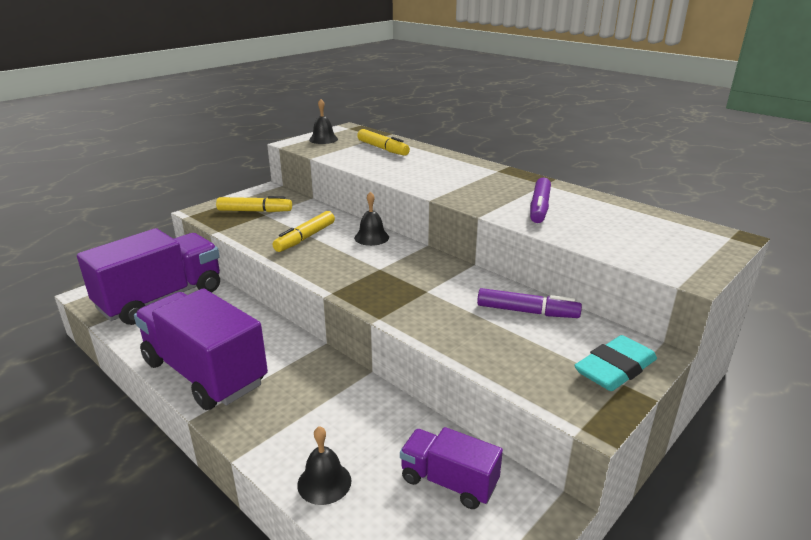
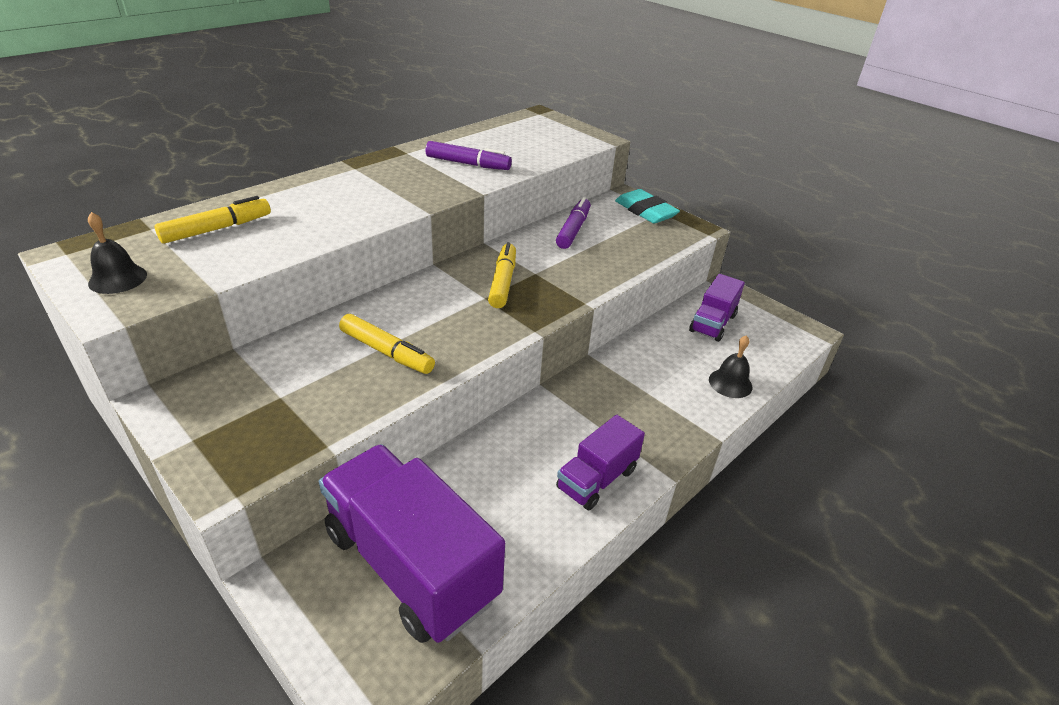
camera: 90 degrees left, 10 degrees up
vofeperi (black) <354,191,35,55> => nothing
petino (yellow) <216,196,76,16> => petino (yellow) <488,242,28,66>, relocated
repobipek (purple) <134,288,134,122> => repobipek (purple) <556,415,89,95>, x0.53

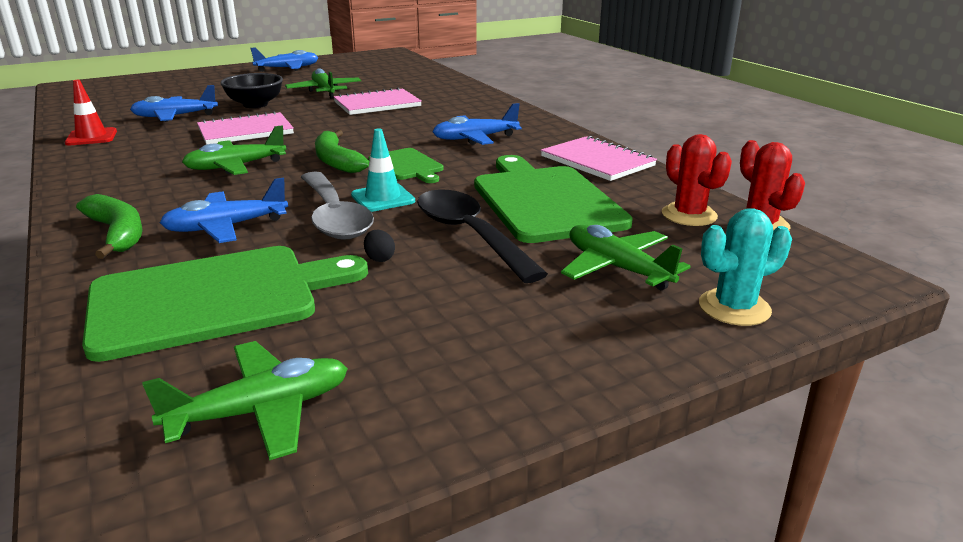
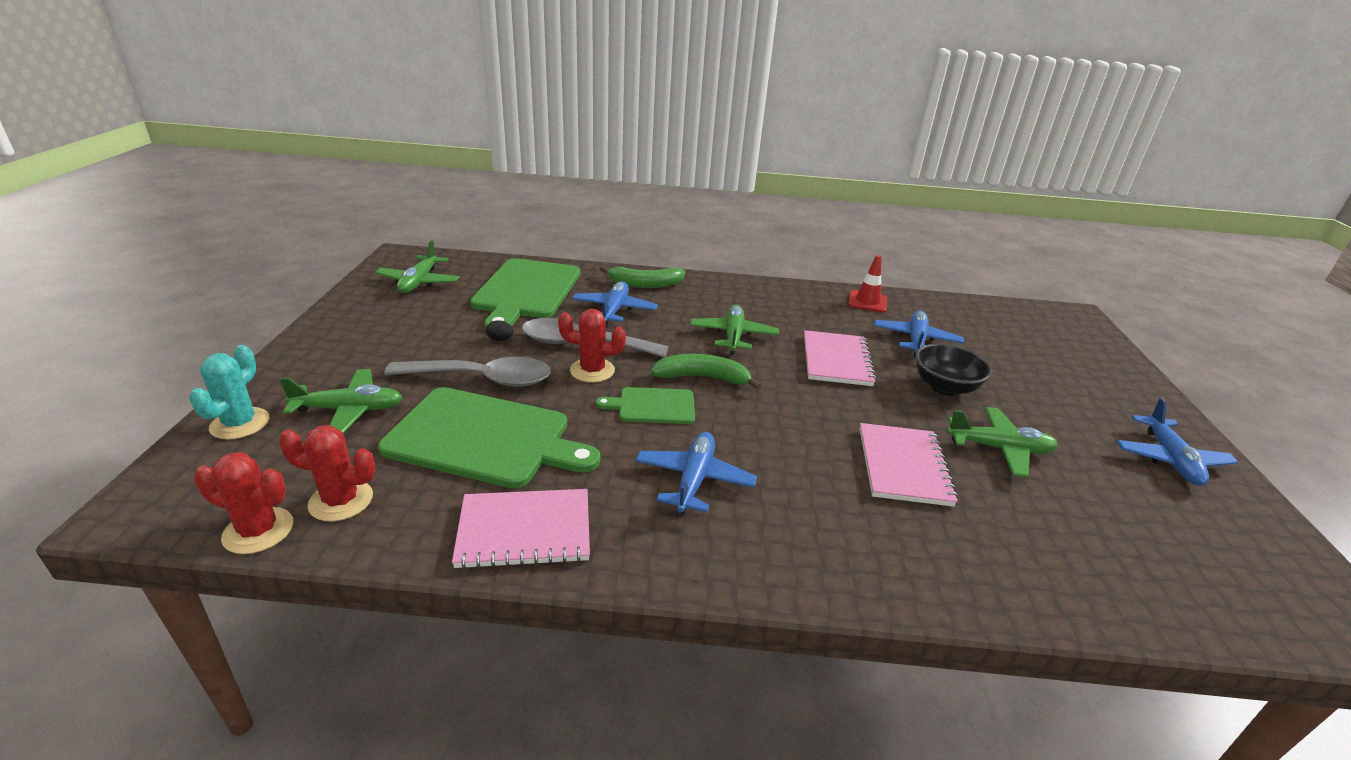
camera: 120 degrees right, 5 degrees up
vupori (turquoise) <351,129,64,83> => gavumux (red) <558,309,68,74>
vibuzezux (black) <417,189,131,94> => vibuzezux (grey) <384,357,167,30>

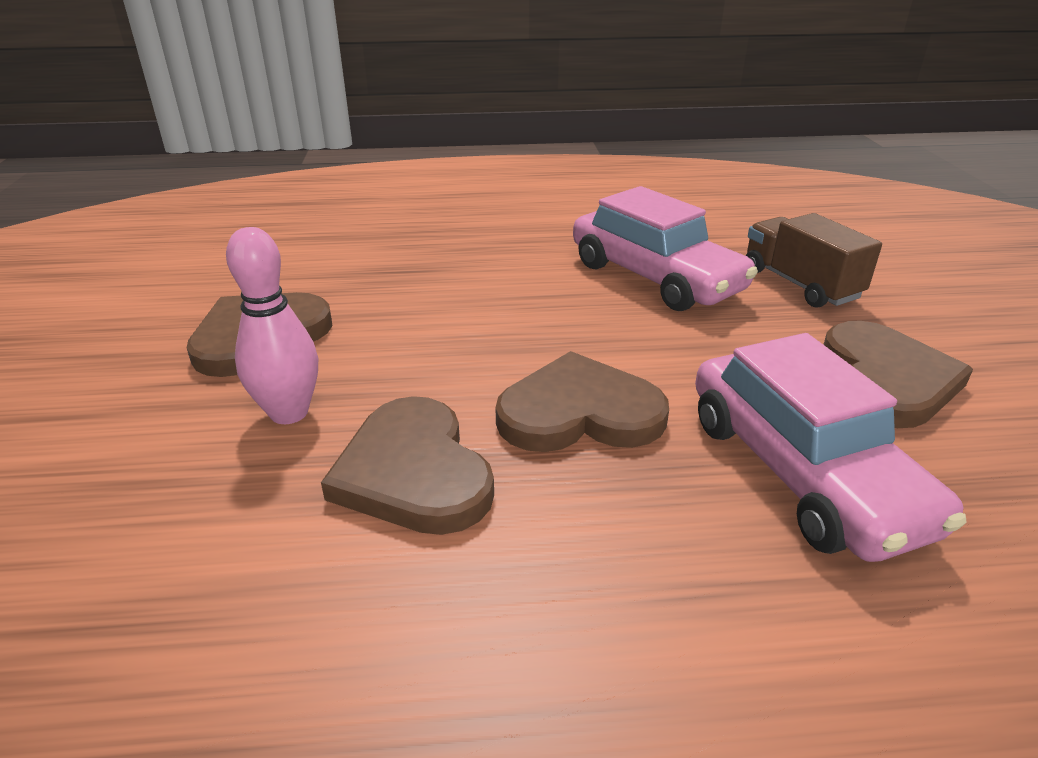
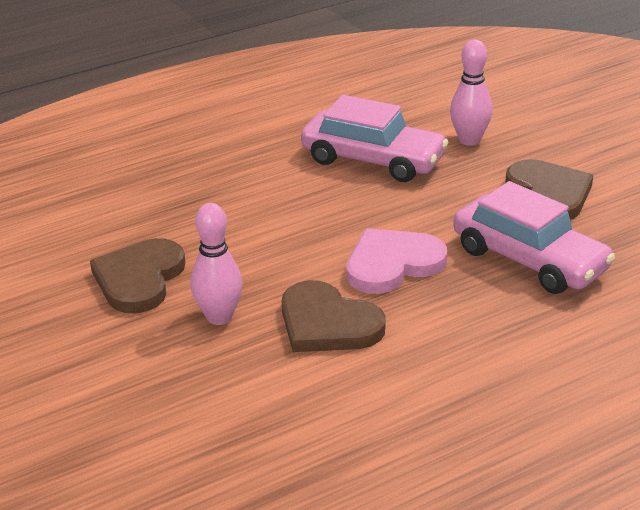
camera: 25 degrees left, 0 degrees up
repobipek (brown) <746,213,136,95> => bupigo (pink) <450,39,42,107>
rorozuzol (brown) <495,351,174,101> => rorozuzol (pink) <346,228,101,66>

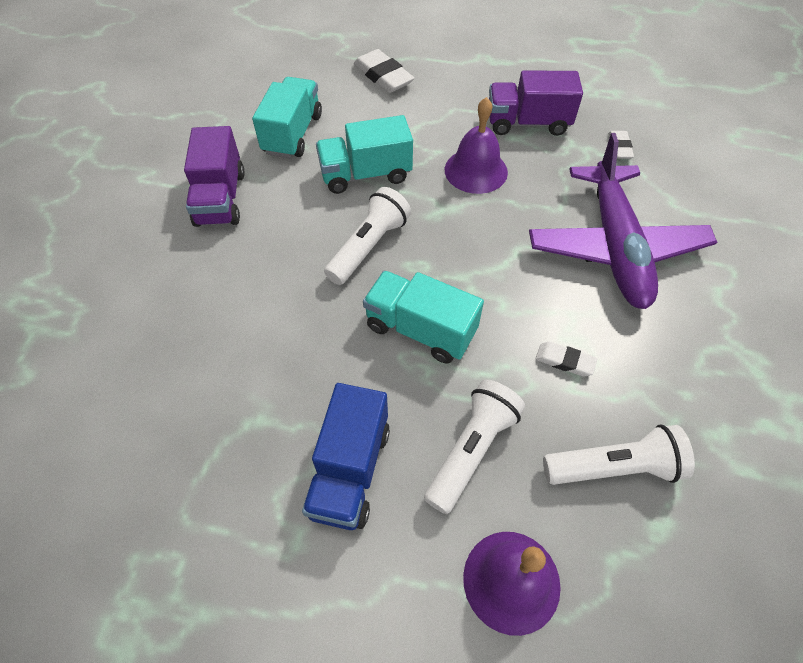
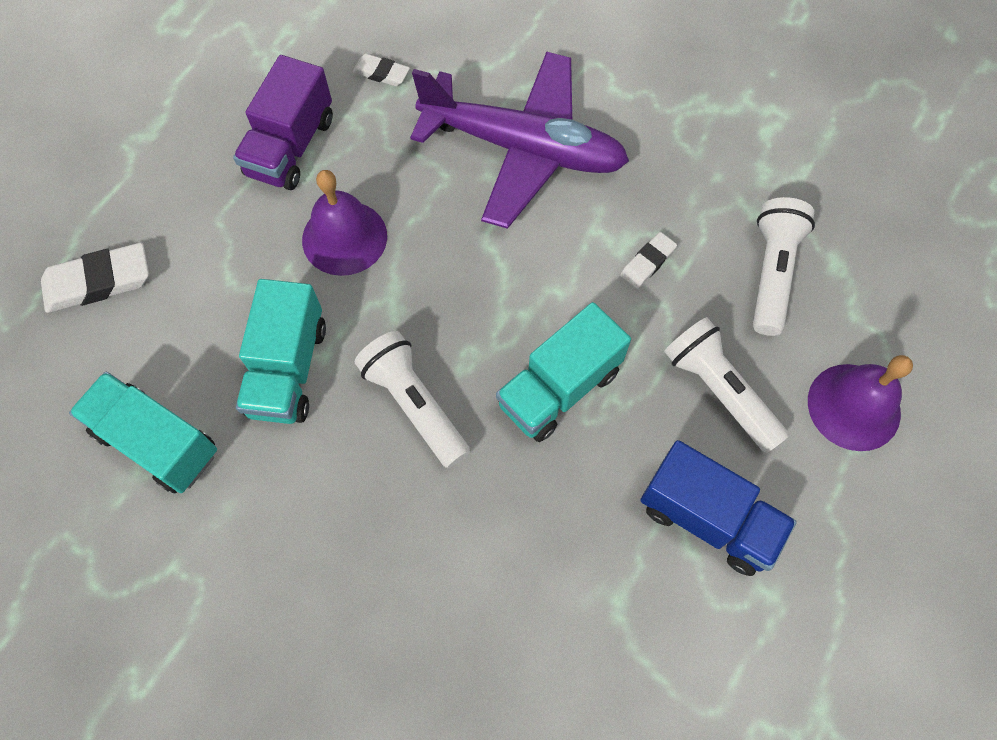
camera: 70 degrees left, 10 degrees up
repobipek (purple) <184,126,61,101> => nothing

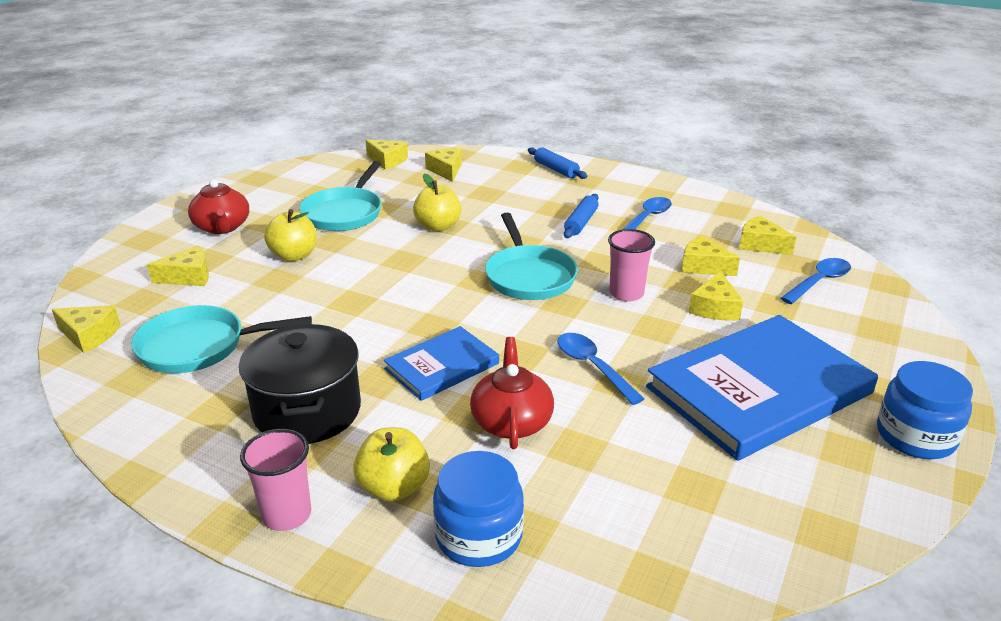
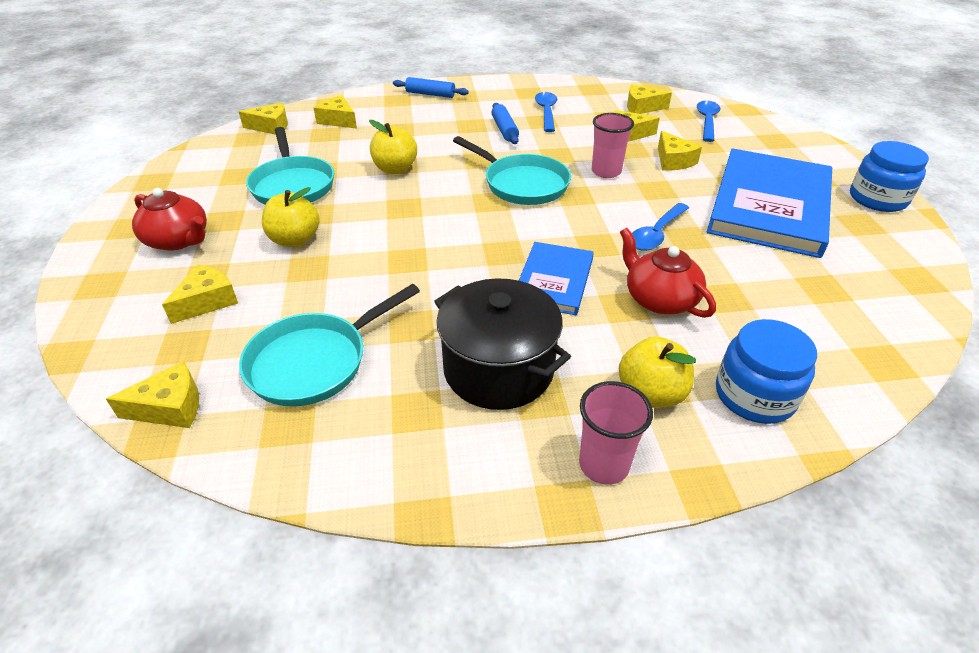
camera: 35 degrees left, 10 degrees up
vibuzezux (blue) <558,333,86,72> => vibuzezux (blue) <632,203,57,48>, 75 degrees counterclockwise

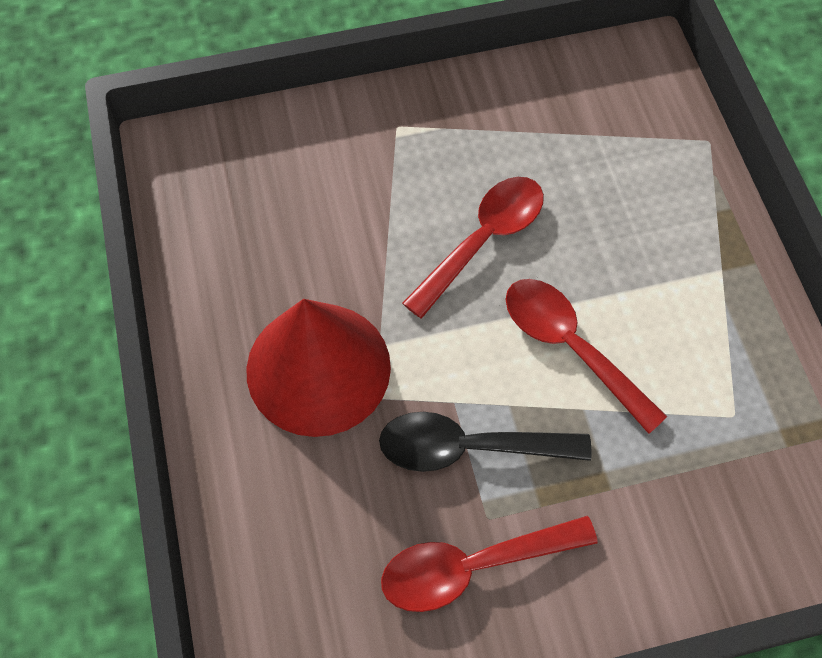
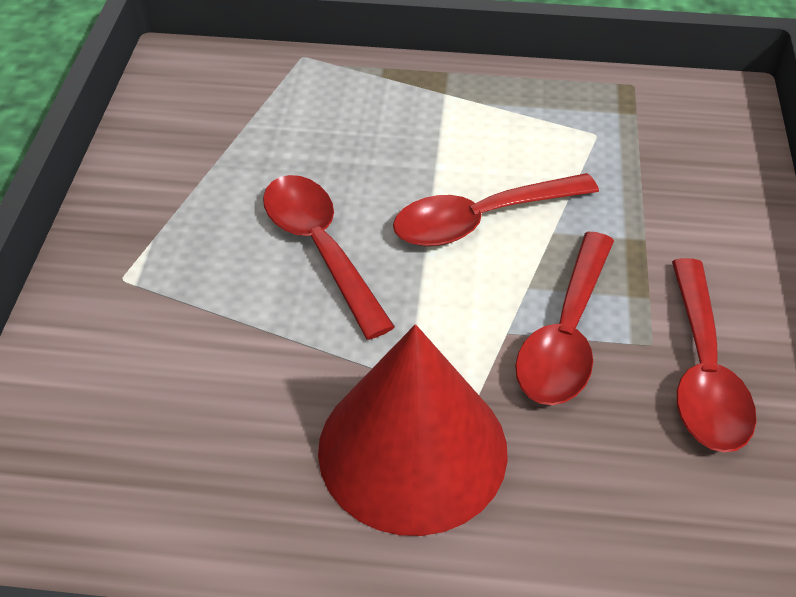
camera: 70 degrees left, 15 degrees down
vibuzezux (black) <379,412,212,60> => vibuzezux (red) <515,232,99,173>

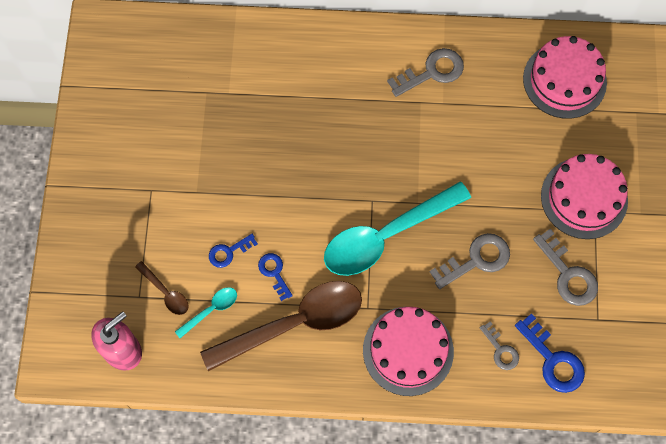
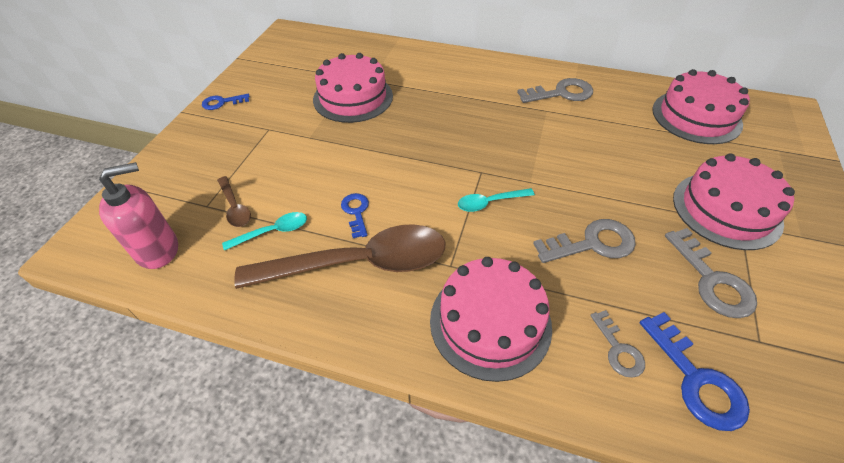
camera: 15 degrees right, 20 degrees down
nothing => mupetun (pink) <313,53,80,70>
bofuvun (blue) <209,234,49,34> => bofuvun (blue) <202,94,48,16>, relocated
vibuzezux (turquoise) <324,181,147,95> => vibuzezux (turquoise) <458,188,77,24>, x0.43

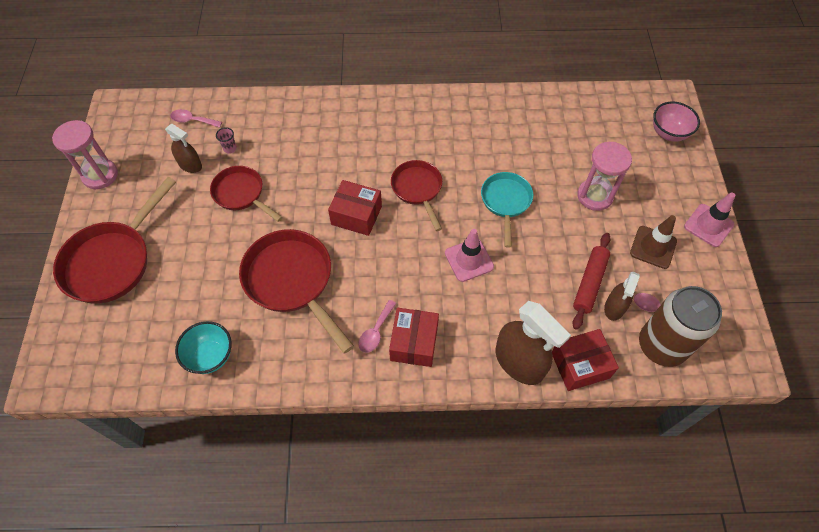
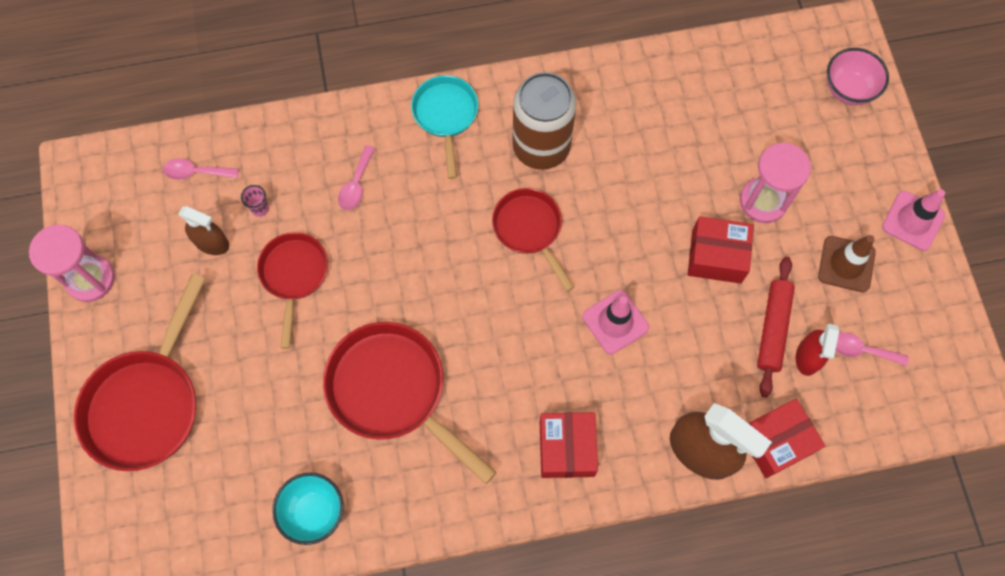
camera: 10 degrees left, 10 degrees up
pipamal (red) <328,180,54,56> => pipamal (red) <688,216,66,68>, relocated
vibuzezux (pink) <359,300,38,53> => vibuzezux (pink) <338,145,37,65>, relocated
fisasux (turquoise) <481,172,52,76> => fisasux (turquoise) <411,75,67,104>, relocated
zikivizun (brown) <639,286,83,81> => zikivizun (brown) <512,72,65,98>, relocated
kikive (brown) <604,271,36,50> => kikive (red) <796,324,43,52>
fisasux (red) <210,166,73,56> => fisasux (red) <257,232,71,117>, 60 degrees clockwise

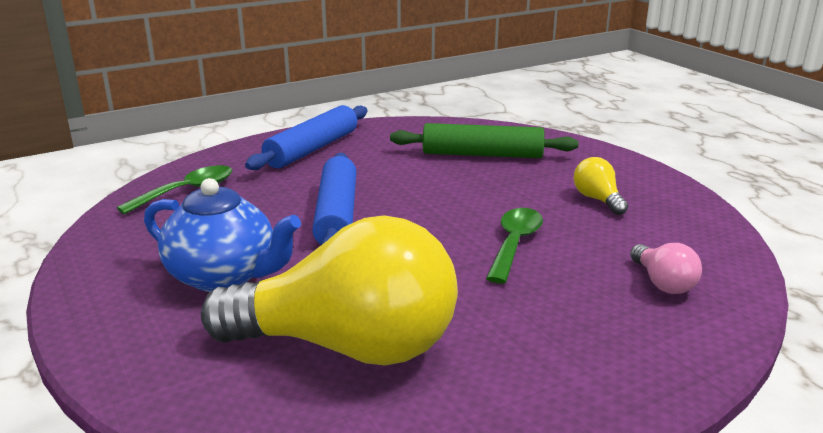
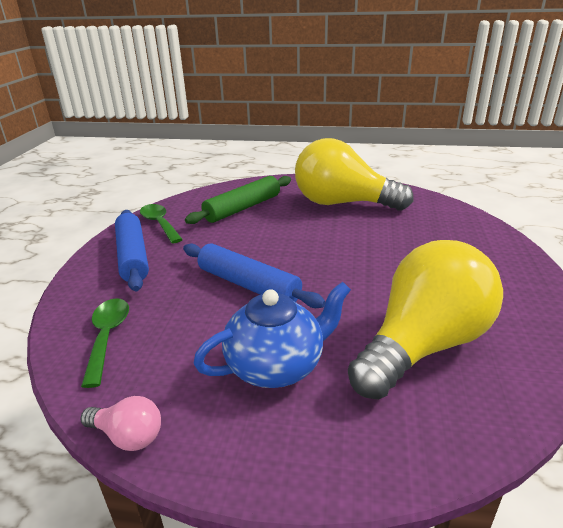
camera: 50 degrees left, 5 degrees up
vibuzezux (green) <486,208,57,75> => vibuzezux (green) <140,204,43,40>, relocated
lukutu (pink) <630,243,72,51> => lukutu (pink) <81,396,80,55>, relocated
lukutu (yellow) <573,157,55,58> => lukutu (yellow) <295,138,119,73>, x2.48

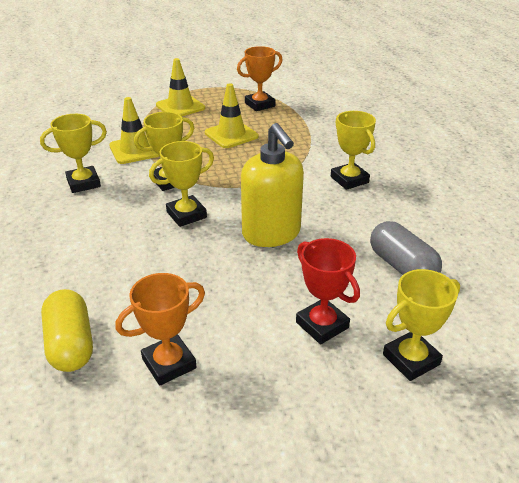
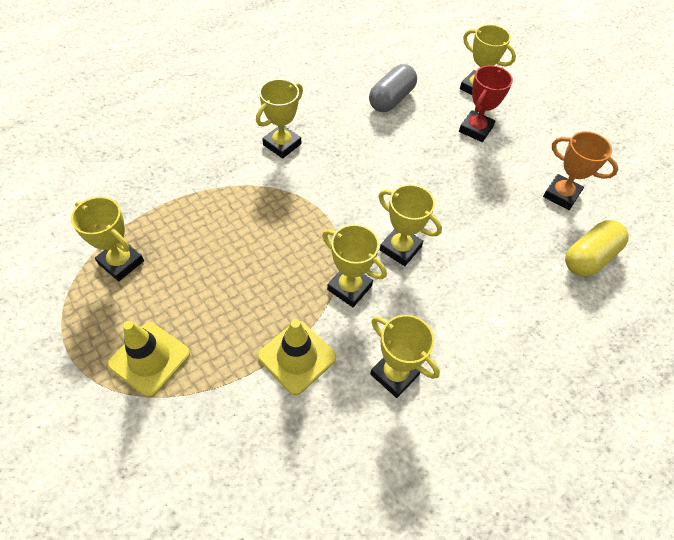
camera: 115 degrees left, 20 degrees up
vupori (yellow) <205,83,53,65> => nothing
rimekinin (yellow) <241,123,63,124> => nothing
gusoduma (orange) <237,46,46,65> => gusoduma (yellow) <71,197,73,84>

